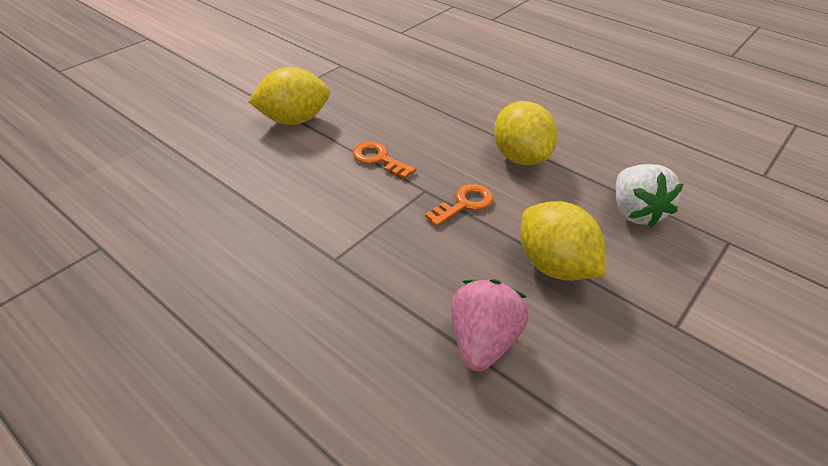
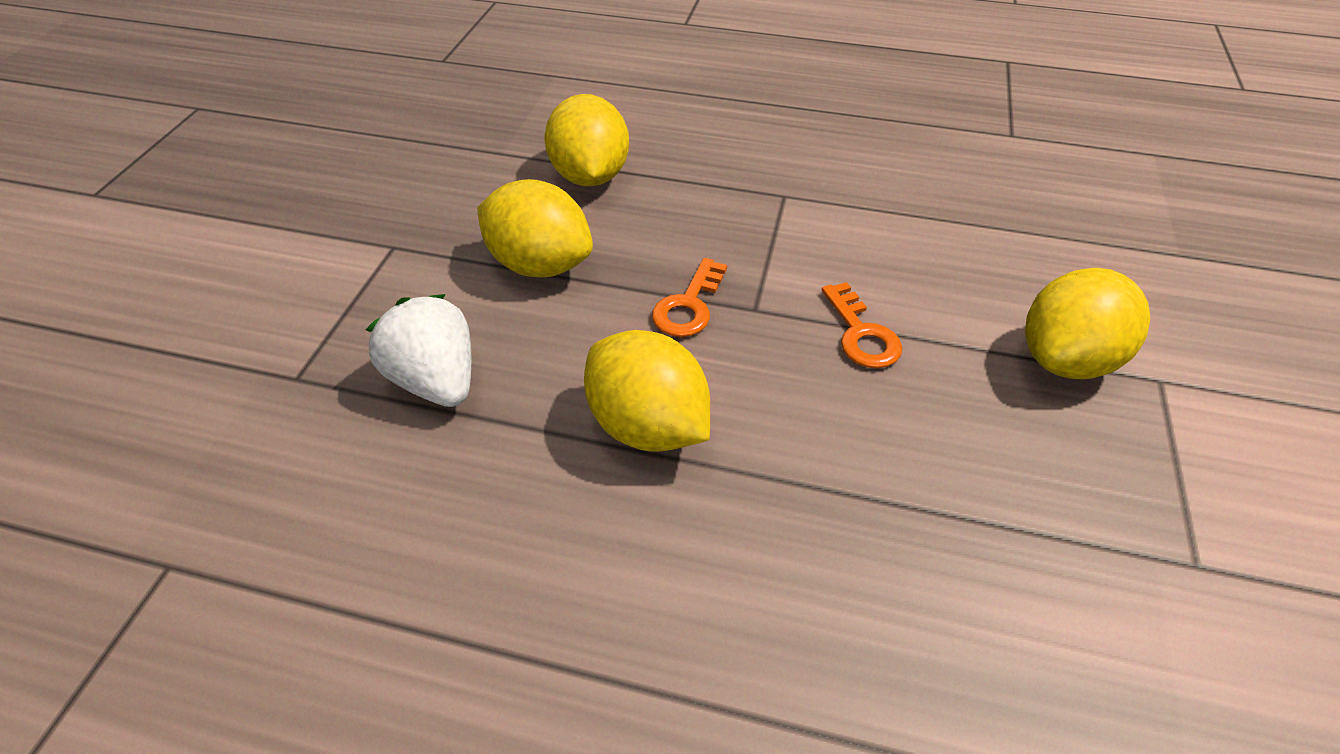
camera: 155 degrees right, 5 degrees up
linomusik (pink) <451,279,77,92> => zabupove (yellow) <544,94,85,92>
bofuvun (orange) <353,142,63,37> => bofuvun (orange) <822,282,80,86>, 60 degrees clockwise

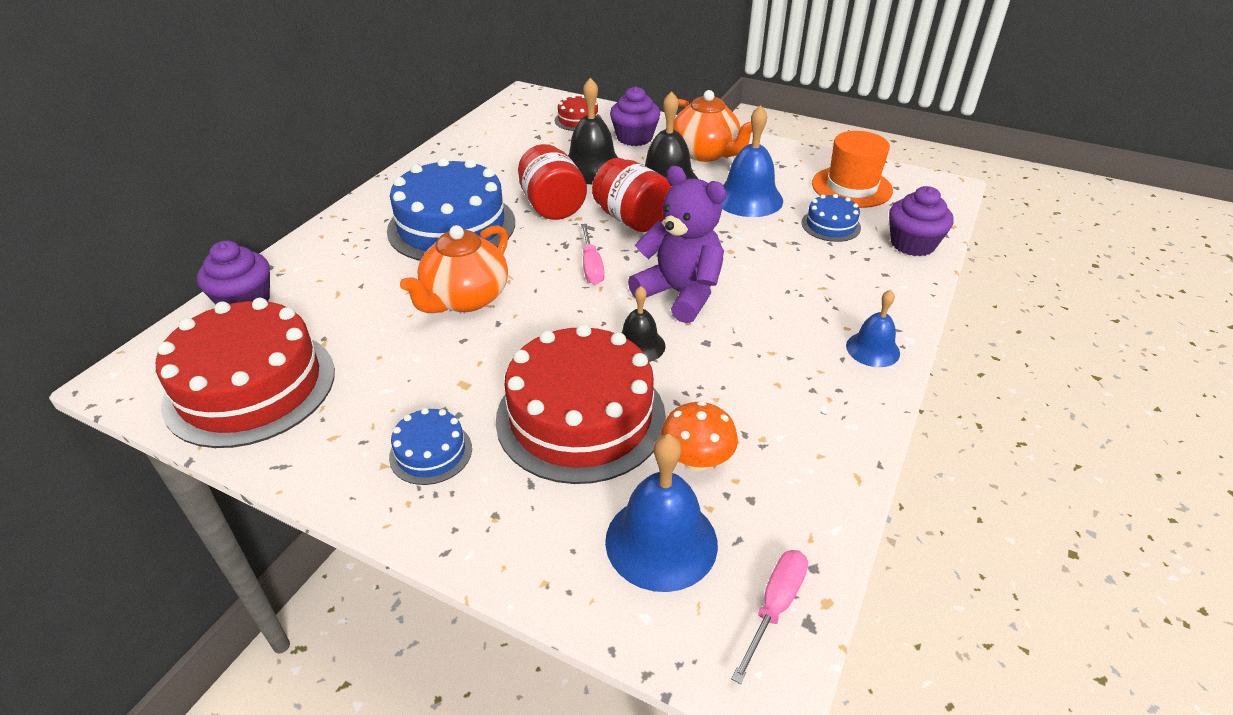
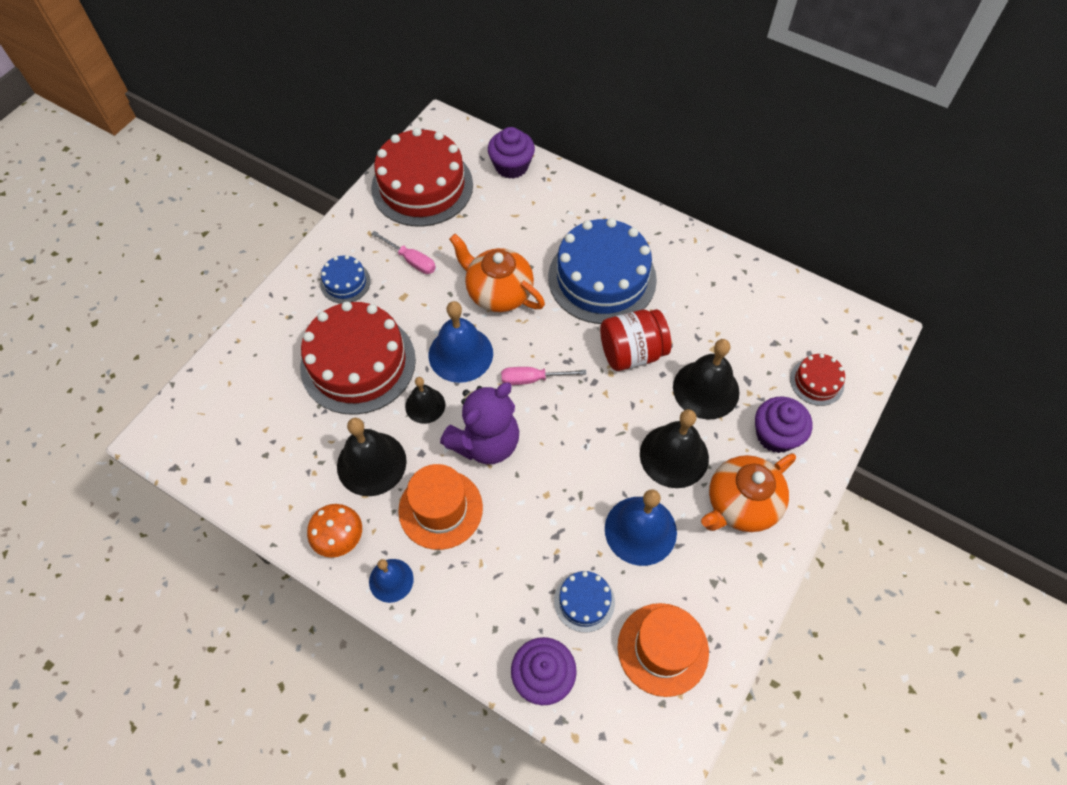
camera: 95 degrees right, 20 degrees up
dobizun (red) <592,158,80,74> => nothing
nothing => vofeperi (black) <337,418,70,78>
nothing => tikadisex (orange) <398,464,85,86>
vofeperi (blue) <605,434,113,158> => vofeperi (blue) <429,301,64,82>, relocated
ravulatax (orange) <660,401,78,70> => ravulatax (orange) <307,504,55,53>, relocated
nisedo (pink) <731,550,77,134> => nisedo (pink) <372,231,64,43>, relocated

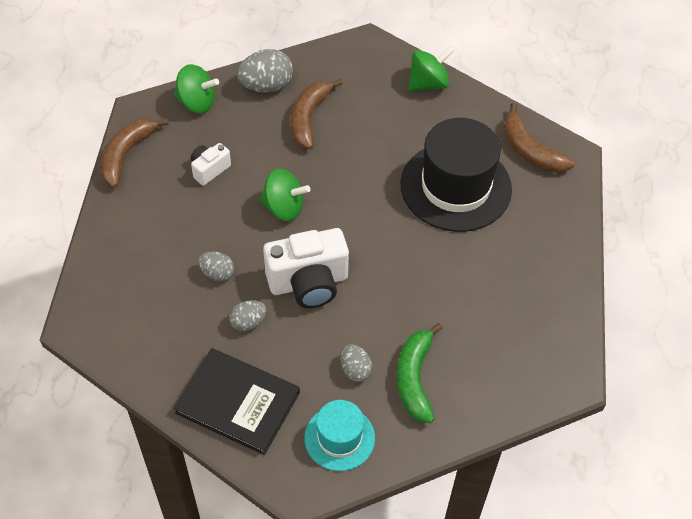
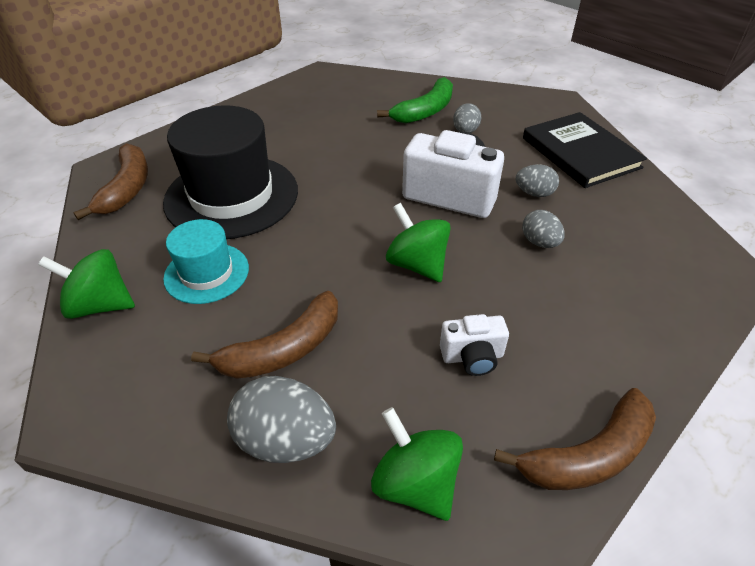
camera: 140 degrees left, 10 degrees down
tikadisex (turquoise) <304,400,71,71> => tikadisex (turquoise) <163,219,86,85>, relocated

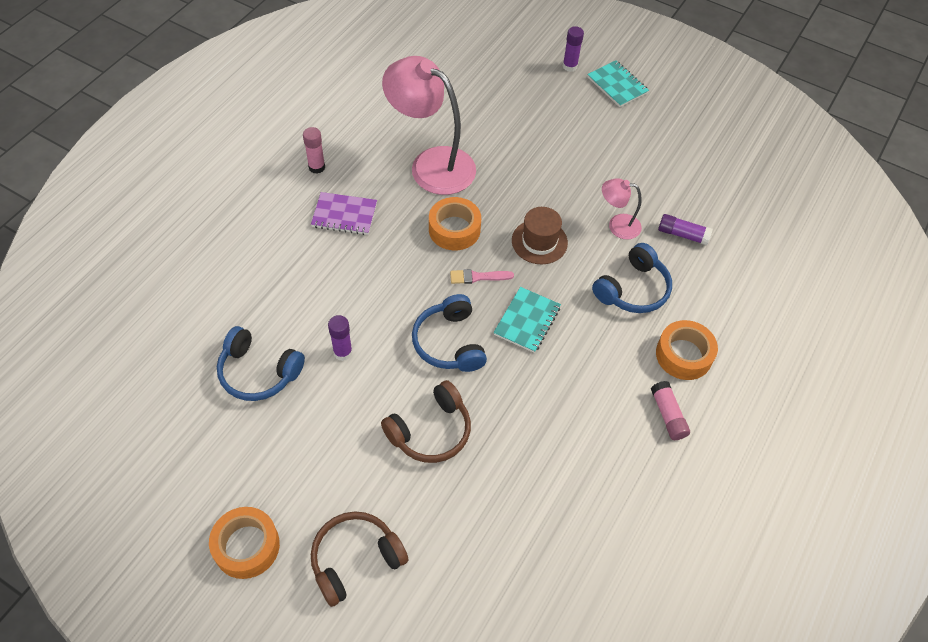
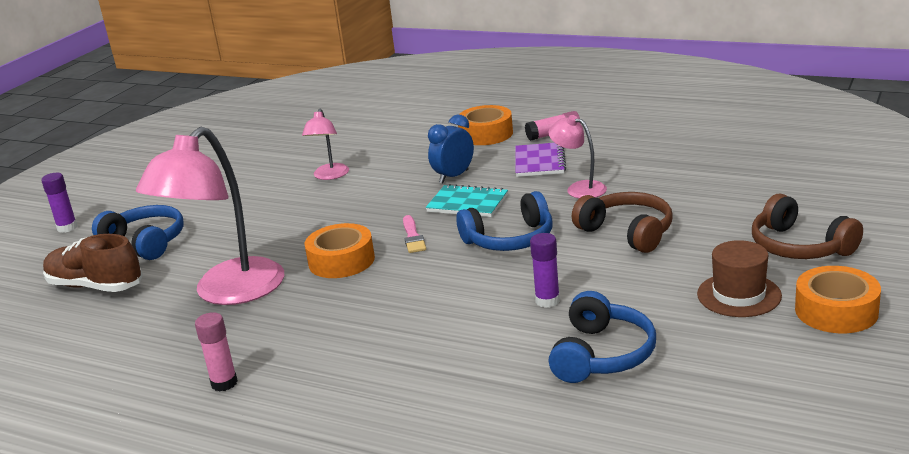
camera: 90 degrees left, 30 degrees down
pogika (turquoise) <587,60,62,47> => nothing
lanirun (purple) <658,214,55,31> => nothing
nothing => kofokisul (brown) <43,234,100,58>
nothing => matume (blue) <428,114,46,69>
nothing => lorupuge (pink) <548,115,59,83>
pogika (purple) <311,192,66,43> => pogika (purple) <515,143,51,34>, relocated
tikadisex (brown) <512,207,56,57> => tikadisex (brown) <697,240,85,77>, relocated
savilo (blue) <592,243,80,70> => savilo (blue) <92,205,92,55>, relocated

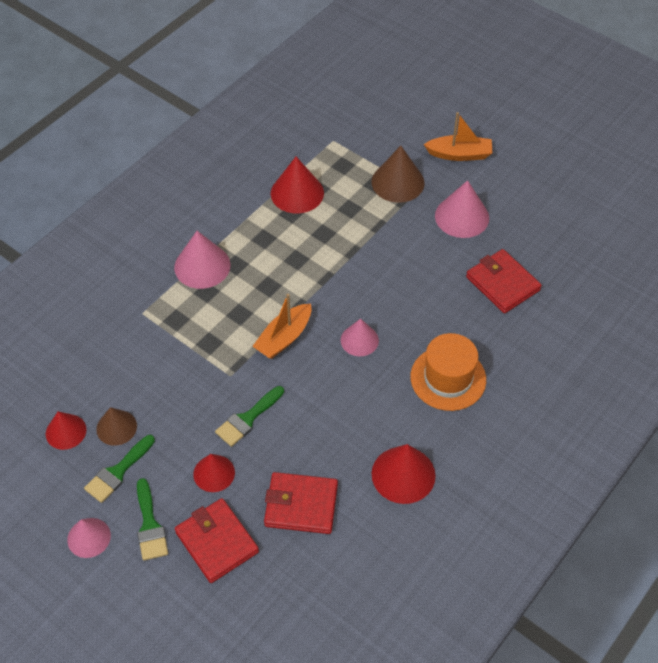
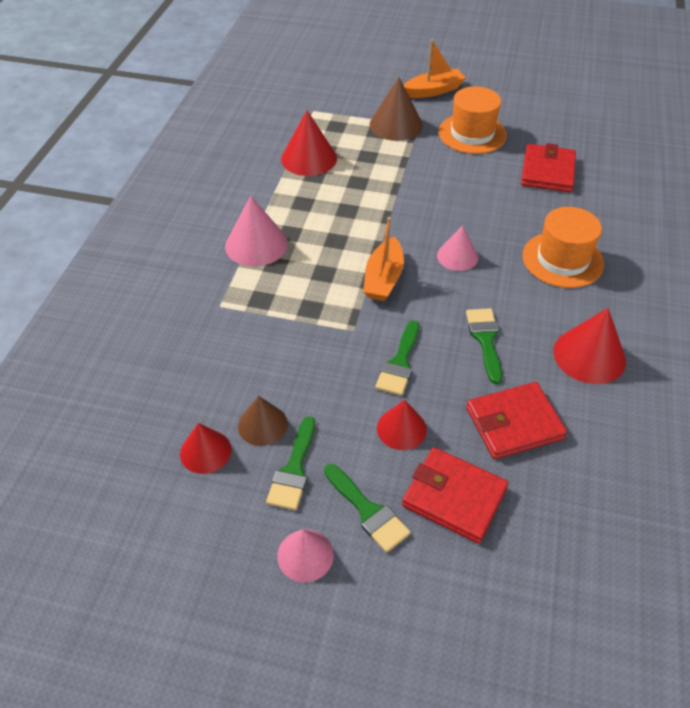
camera: 25 degrees left, 5 degrees down
nothing => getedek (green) <466,308,36,76>
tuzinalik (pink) <435,180,54,58> => tikadisex (orange) <439,86,68,68>
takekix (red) <466,249,76,64> => takekix (red) <521,143,55,49>, 75 degrees clockwise

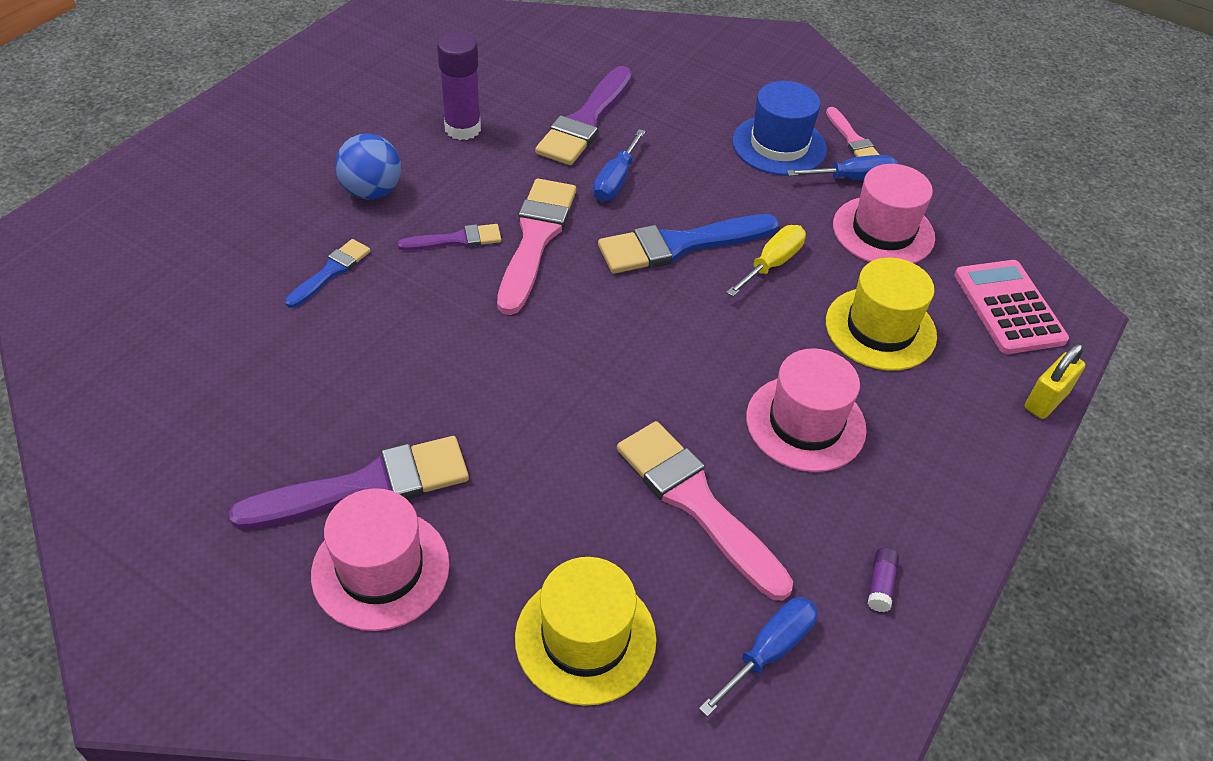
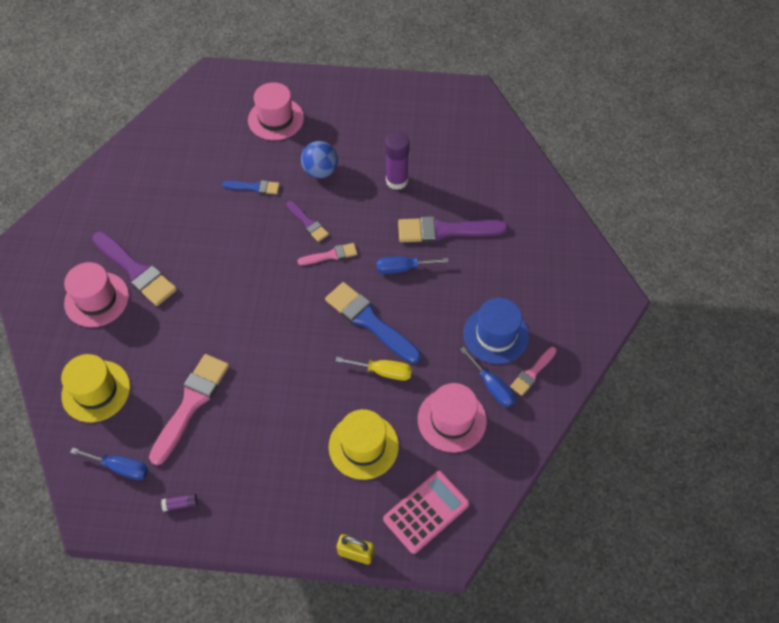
camera: 65 degrees right, 10 degrees up
tikadisex (pink) <746,348,121,124> => tikadisex (pink) <248,82,56,58>, relocated
getedek (pink) <497,179,79,136> => getedek (pink) <298,243,59,22>, x0.54

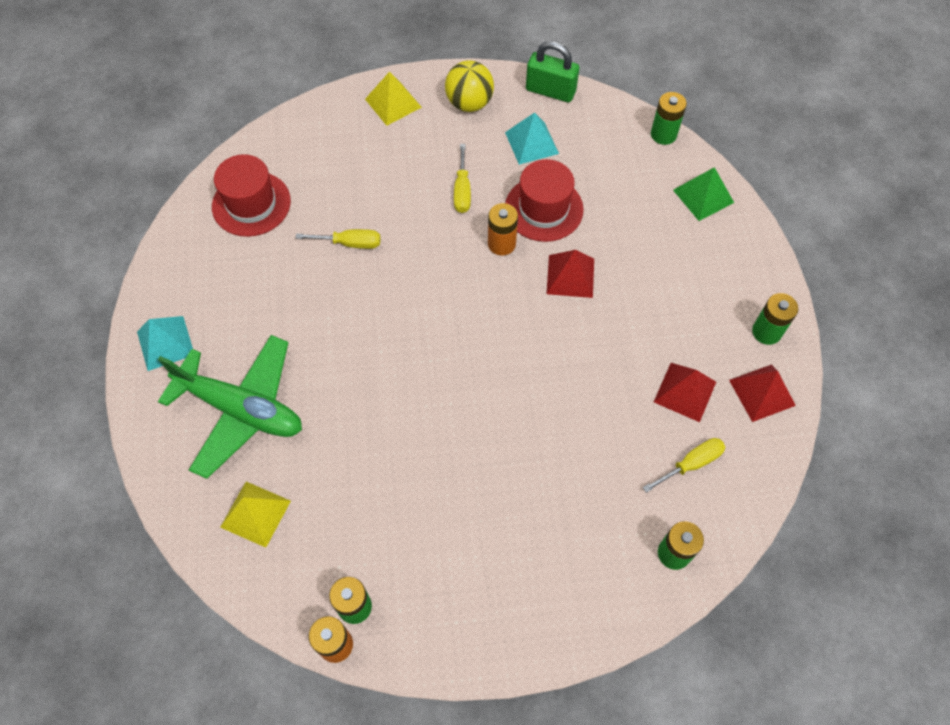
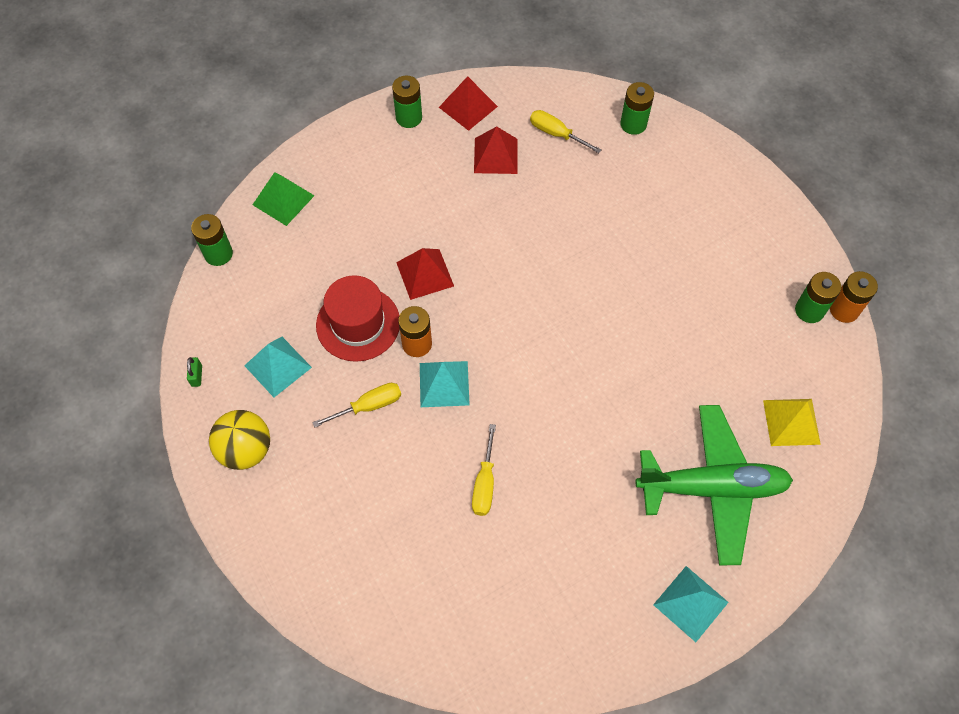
camera: 115 degrees left, 0 degrees up
tikadisex (red) <212,154,79,83> => nothing
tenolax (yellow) <365,71,57,55> => nothing
nothing => tenolax (turquoise) <420,361,50,46>
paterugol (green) <158,335,144,144> => paterugol (green) <636,405,157,161>, 90 degrees clockwise
nisedo (yellow) <296,229,85,20> => nisedo (yellow) <472,424,24,92>, 150 degrees counterclockwise
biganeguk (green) <526,41,53,61> => biganeguk (green) <187,357,15,30>, x0.43

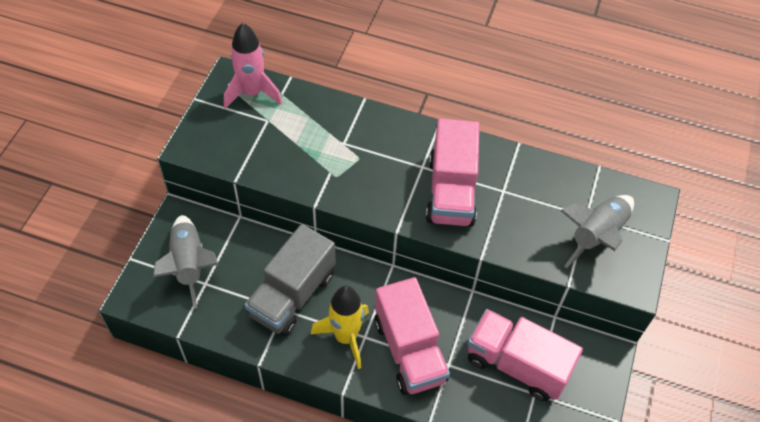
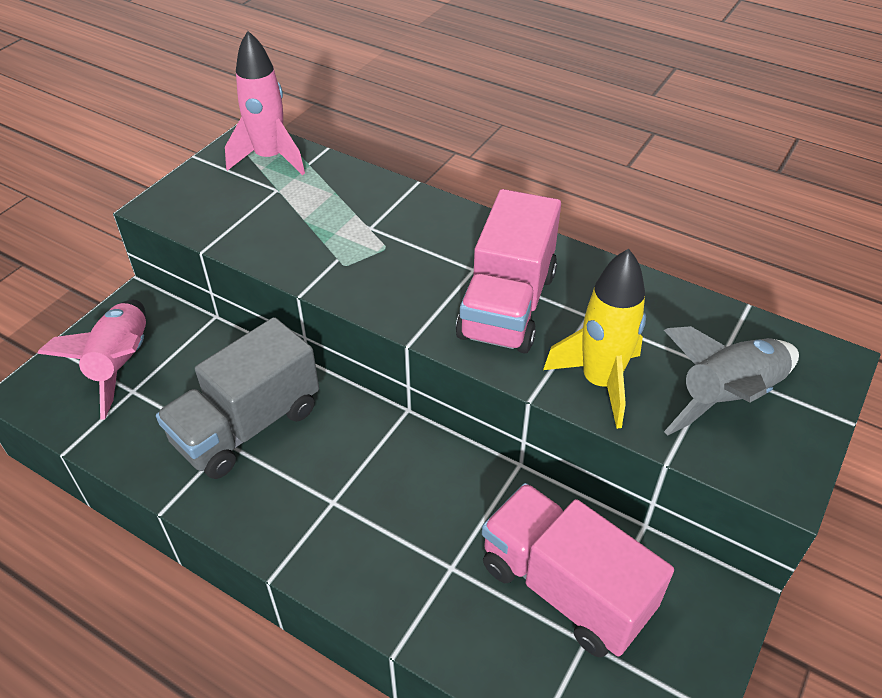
camera: 15 degrees right, 10 degrees down
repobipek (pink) <374,277,76,118> => nothing
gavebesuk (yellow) <311,286,58,83> => gavebesuk (yellow) <543,249,103,180>, relocated
gavebesuk (grey) <153,215,65,94> => gavebesuk (pink) <37,300,109,119>

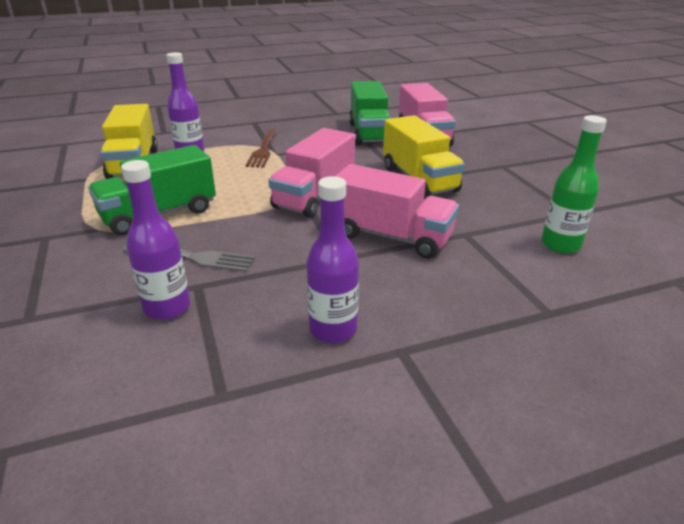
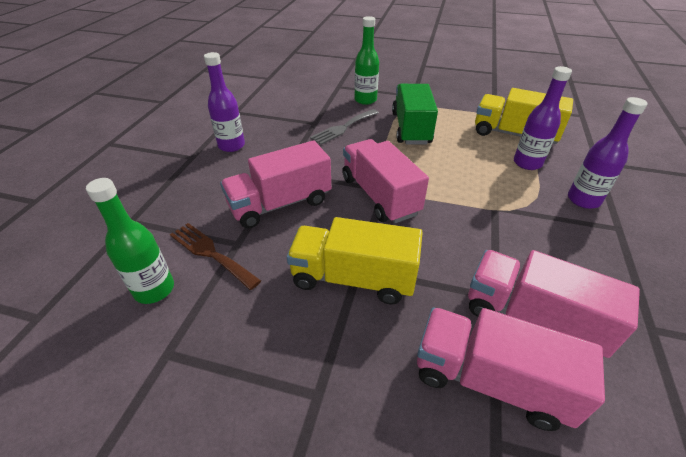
camera: 125 degrees right, 10 degrees up
nothing => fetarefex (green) <354,16,25,89>
fetarefex (purple) <121,160,69,160> => fetarefex (purple) <568,97,79,112>, relocated
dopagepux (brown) <246,129,31,39> => dopagepux (brown) <170,223,91,67>, relocated
repobipek (green) <349,81,42,64> => repobipek (pink) <468,250,172,108>

